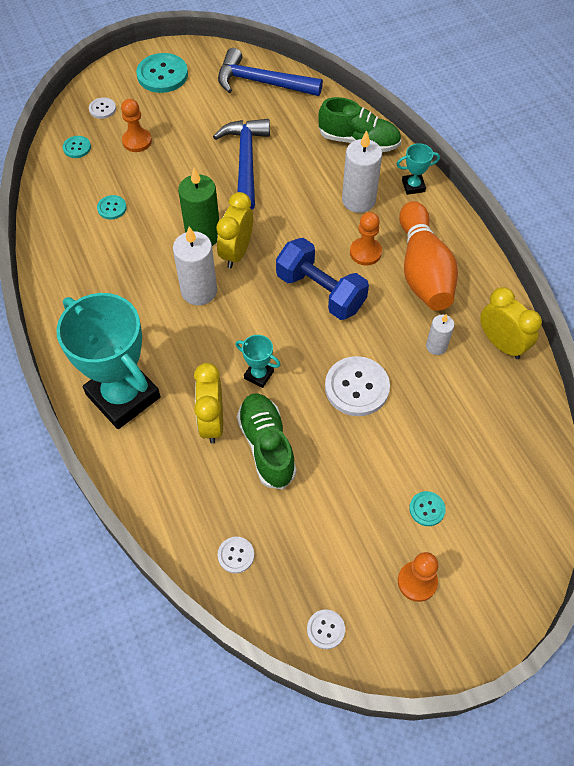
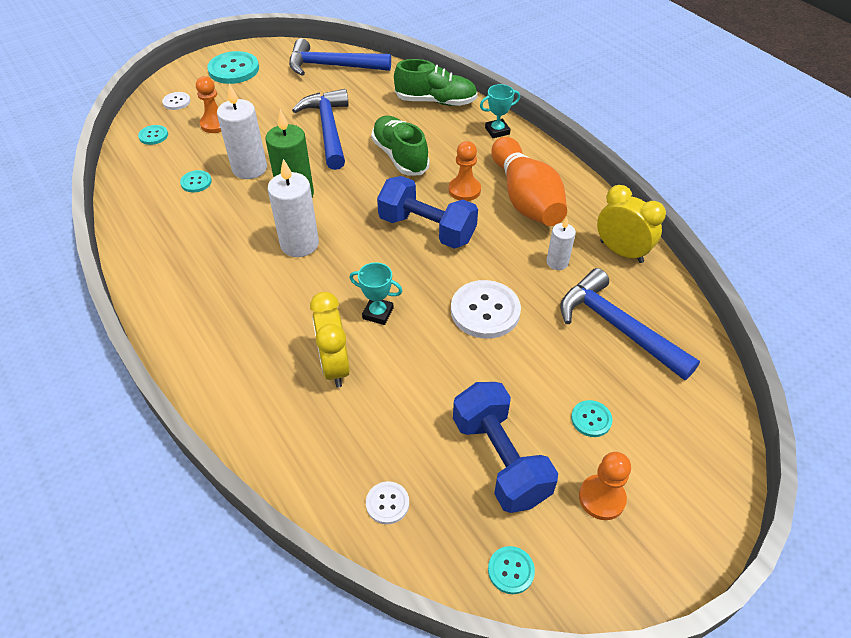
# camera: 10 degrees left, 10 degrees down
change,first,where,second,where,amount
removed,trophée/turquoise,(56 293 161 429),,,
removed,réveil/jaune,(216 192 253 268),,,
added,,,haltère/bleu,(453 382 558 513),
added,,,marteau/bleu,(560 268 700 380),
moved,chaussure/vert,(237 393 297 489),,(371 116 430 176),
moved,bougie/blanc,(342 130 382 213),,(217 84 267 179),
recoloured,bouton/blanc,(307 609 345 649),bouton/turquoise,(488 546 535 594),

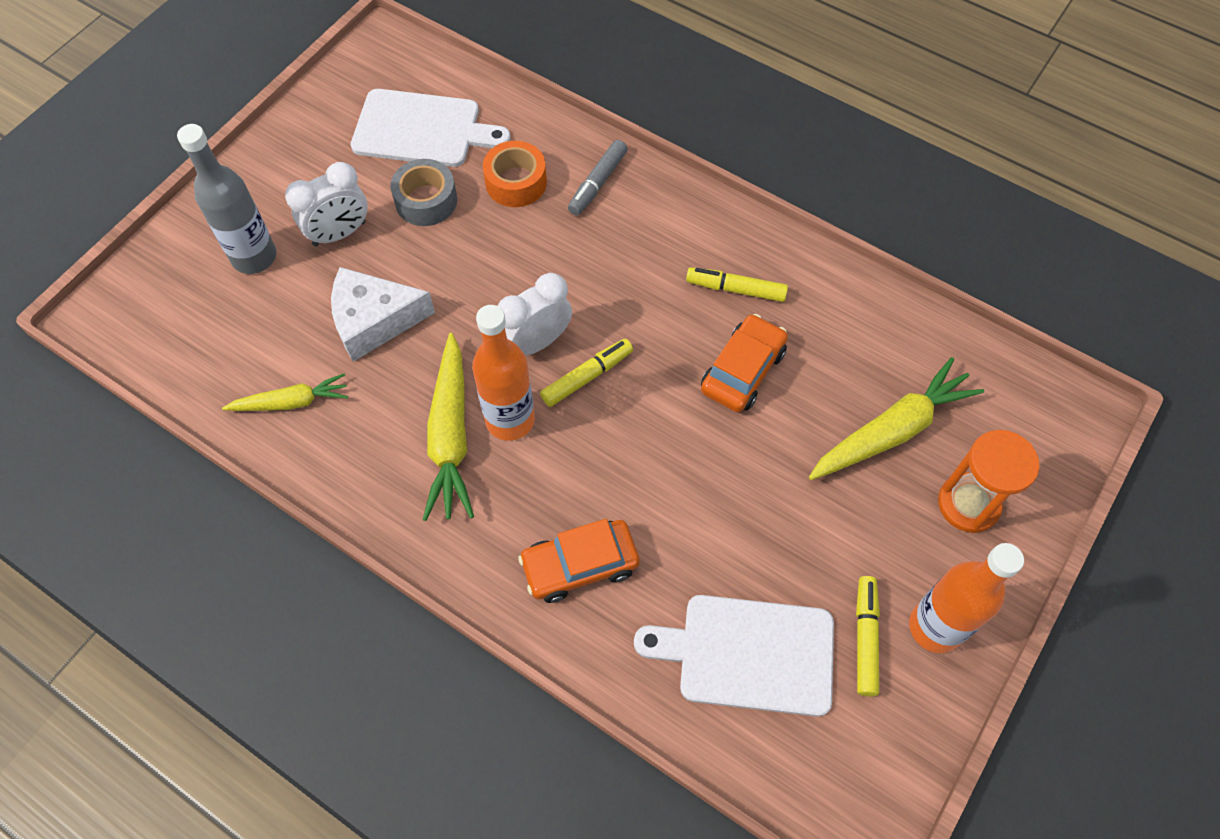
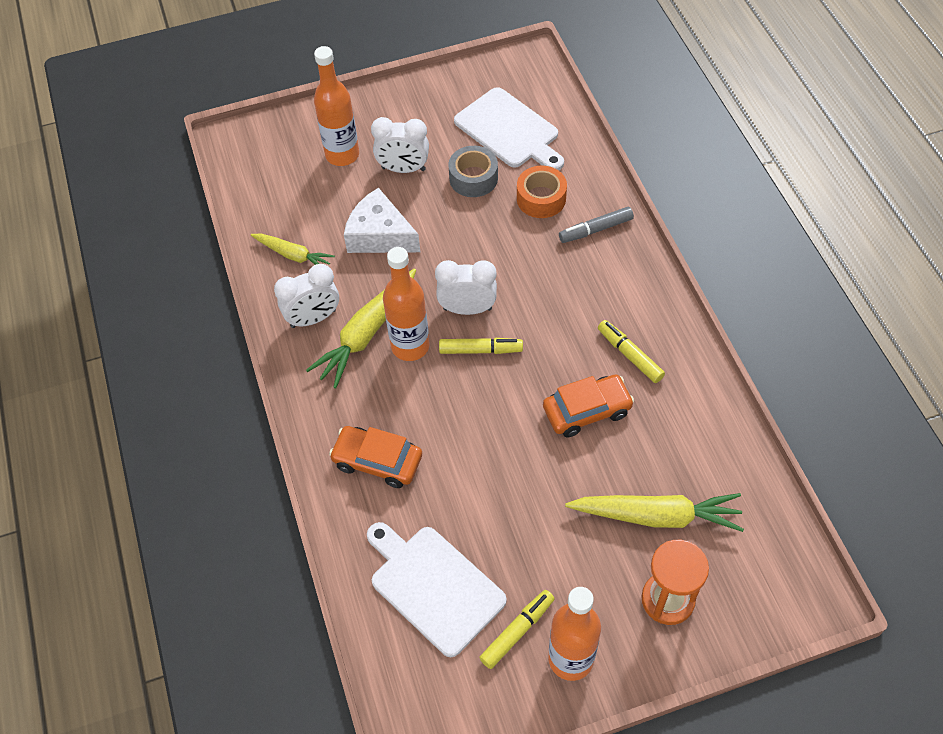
# camera: 40 degrees right, 5 degrees down
change,first,where,second,where,amount
added,,,réveil/blanc,(274 264 339 328),
recoloured,bouteille/gris,(177 124 277 274),bouteille/orange,(314 46 359 166),

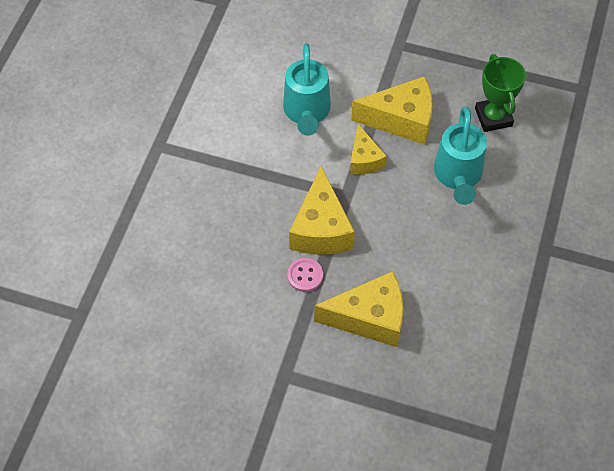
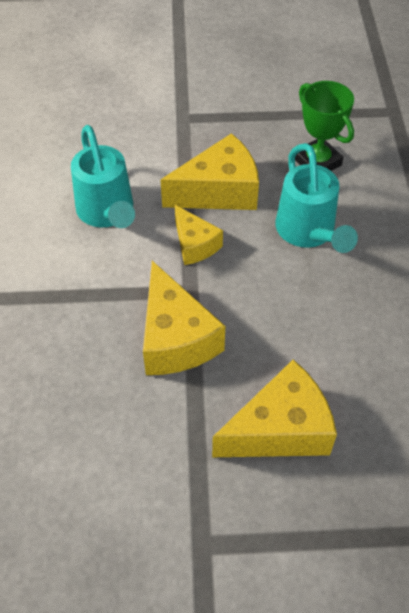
# camera: 20 degrees left, 5 degrees down
change,first,where,second,where,amount
removed,bouton/rose,(287 258 323 292),,,

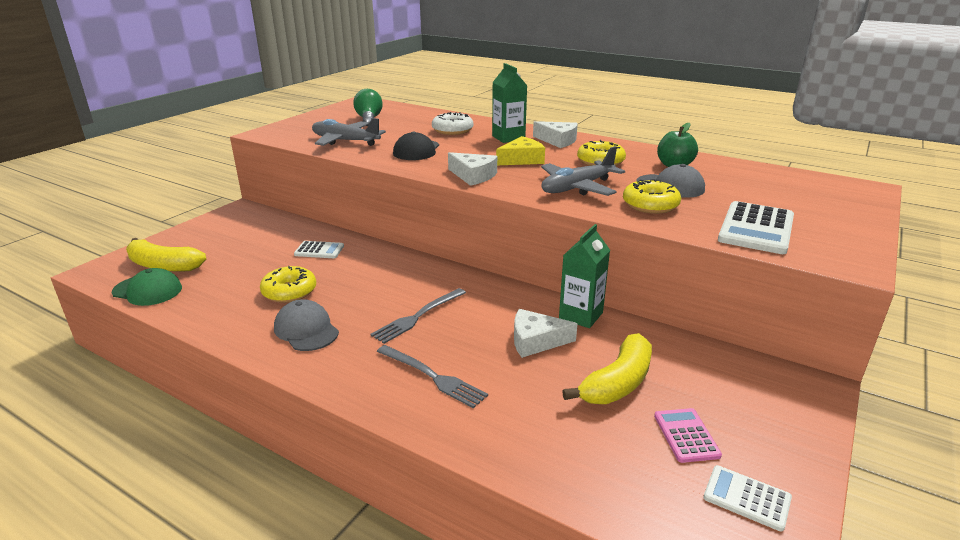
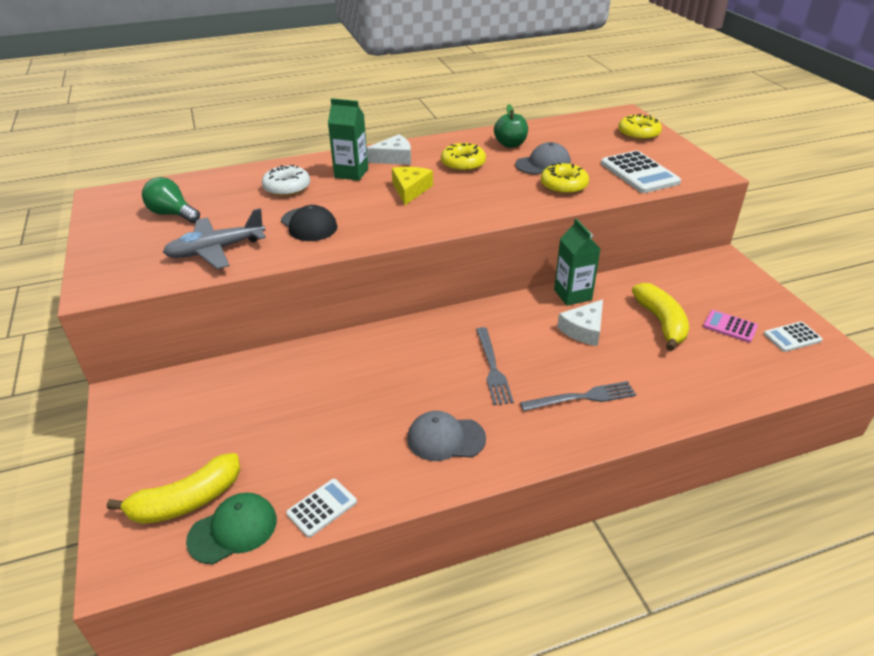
# camera: 50 degrees left, 10 degrees up
change,first,where,second,where,amount
removed,fromage/blanc,(448 152 497 186),,,
removed,avion/gris,(541 146 625 196),,,
moved,beignet/jaune,(260 266 316 303),,(618 114 662 140),
moved,calculatrice/blanc,(294 241 344 258),,(286 479 357 538),

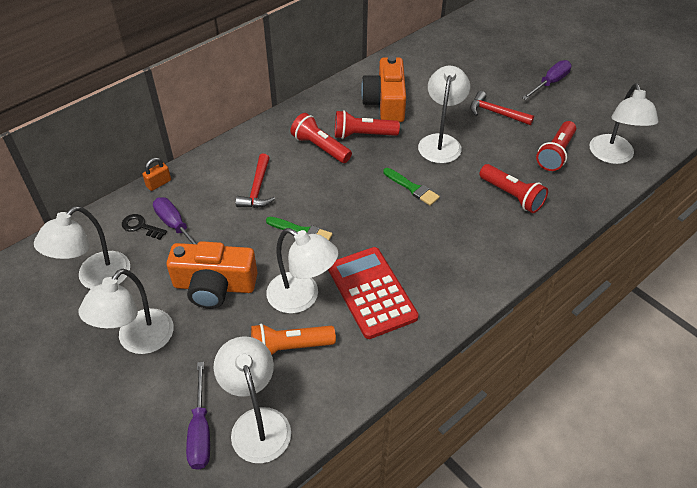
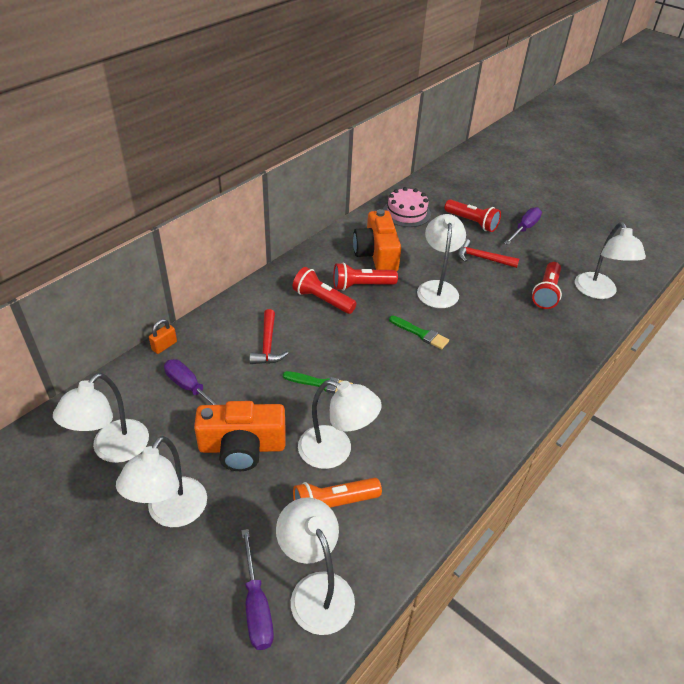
# camera: 10 degrees left, 5 degrees down
change,first,where,second,where,amount
removed,clé/noir,(122 214 167 240),,,
removed,calculatrice/rouge,(328 247 419 339),,,
added,,,gâteau/rose,(383 187 431 227),
moved,lampe de poche/rouge,(479 164 548 213),,(444 199 501 232),

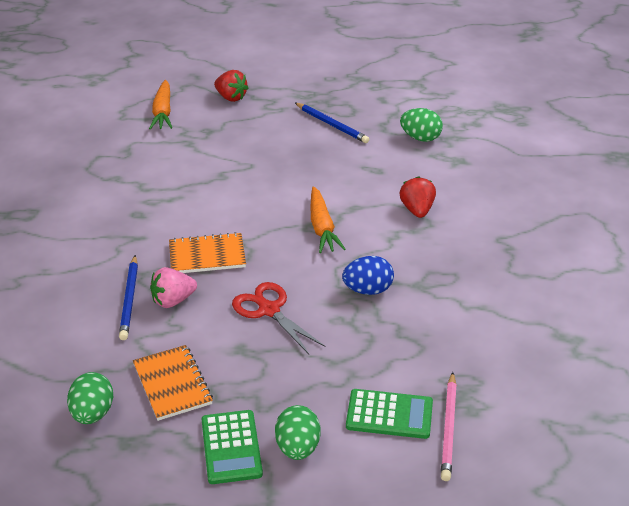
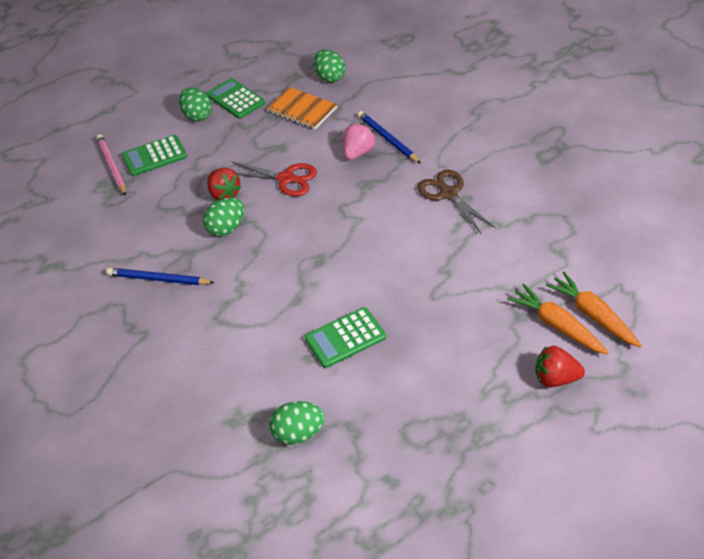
# camera: 150 degrees right, 10 degrees up
change,first,where,second,where,amount
removed,carnet/orange,(169 232 246 273),,,
added,,,calculatrice/vert,(305 307 386 368),
added,,,ciseaux/marron,(417 170 496 234),
moved,crayon/bleu,(295 103 369 143),,(106 268 215 285),
moved,carotte/orange,(311 186 346 253),,(507 284 609 355),
moved,fraise/rouge,(399 176 436 218),,(207 168 241 200),
recoloured,œuf/bleu,(342 256 394 295),œuf/vert,(203 198 244 237),

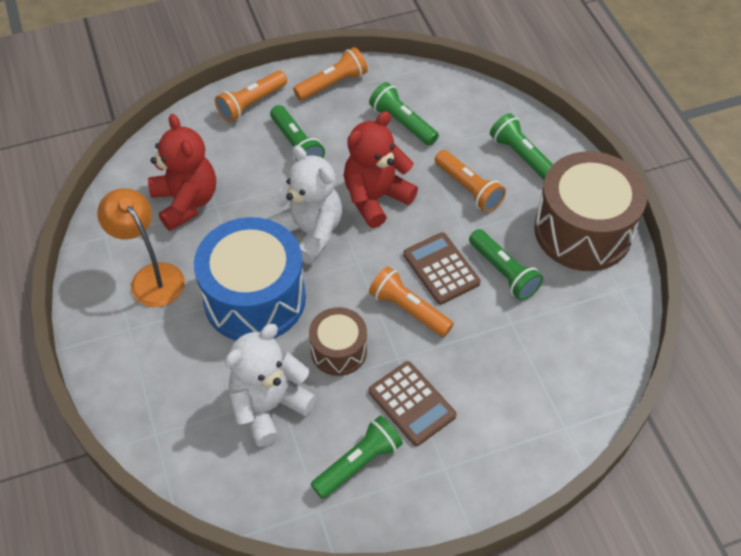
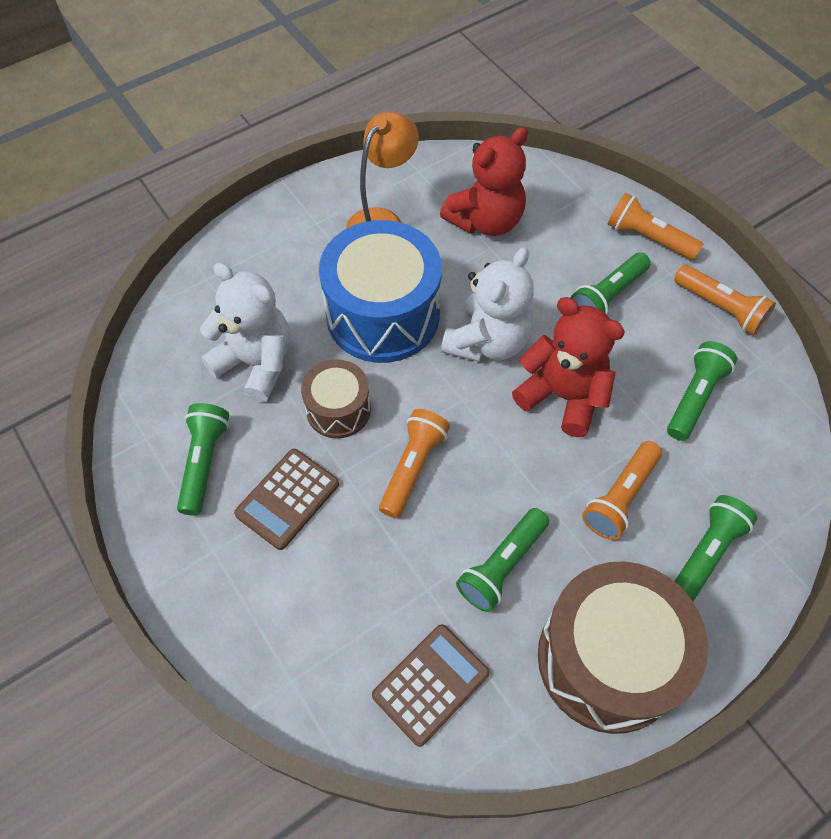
# camera: 75 degrees right, 5 degrees up
change,first,where,second,where,amount
moved,calculatrice/marron,(403 232 480 304),,(372 624 490 747),
turned,lampe de poche/vert,(311 416 403 499),,(177 403 229 516),120 degrees counterclockwise

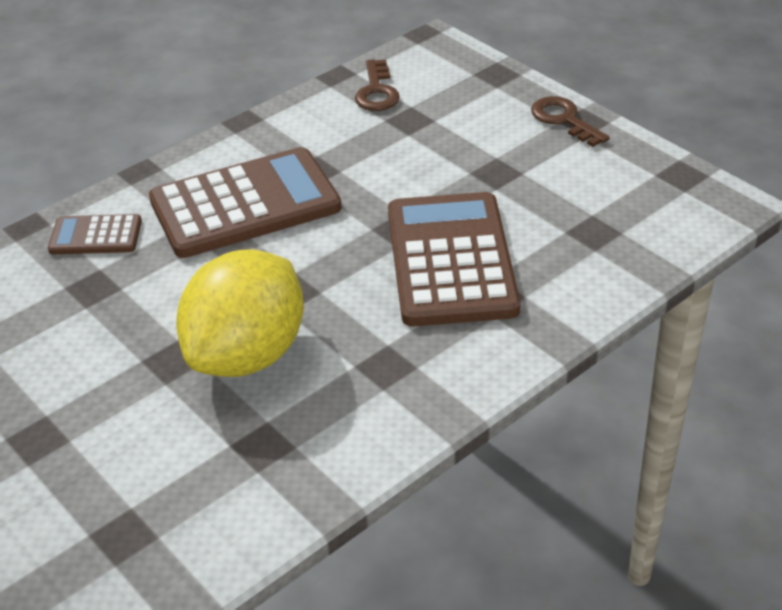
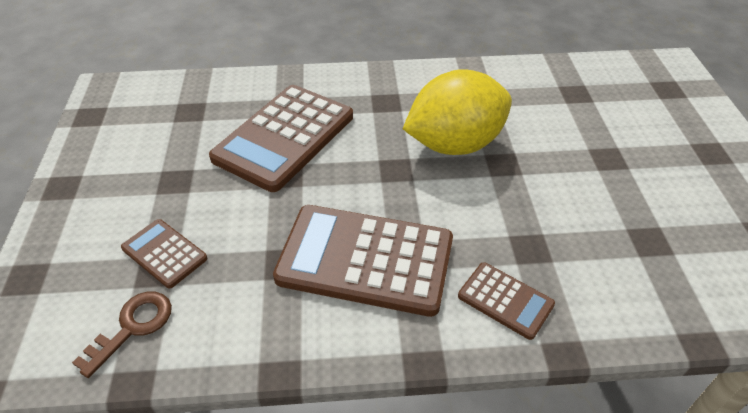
# camera: 145 degrees left, 5 degrees up
change,first,where,second,where,amount
removed,clé/marron,(531 96 609 147),,,
added,,,calculatrice/marron,(121 219 208 288),

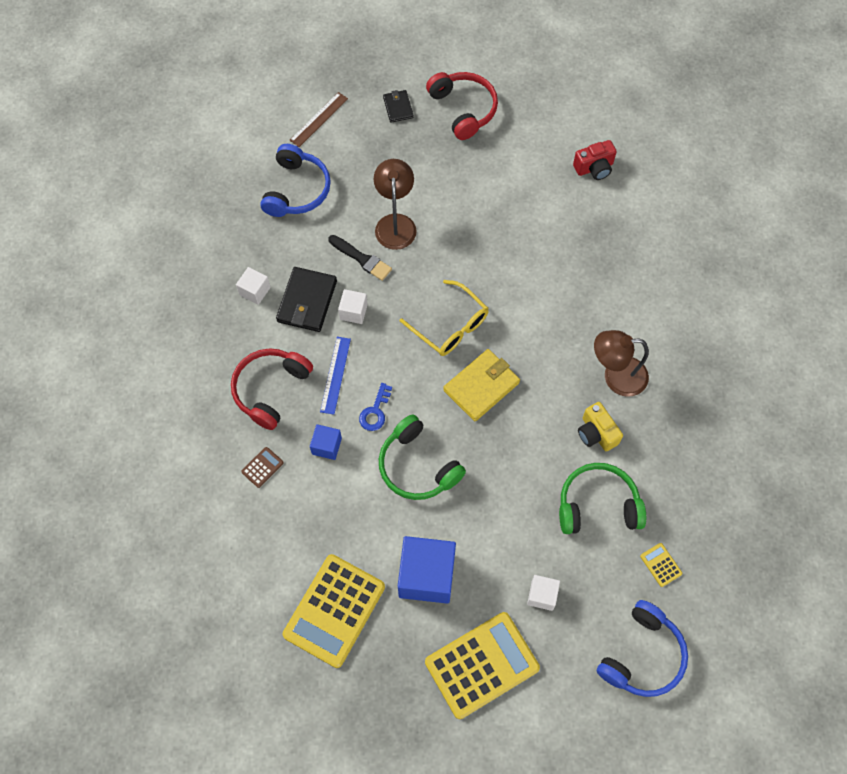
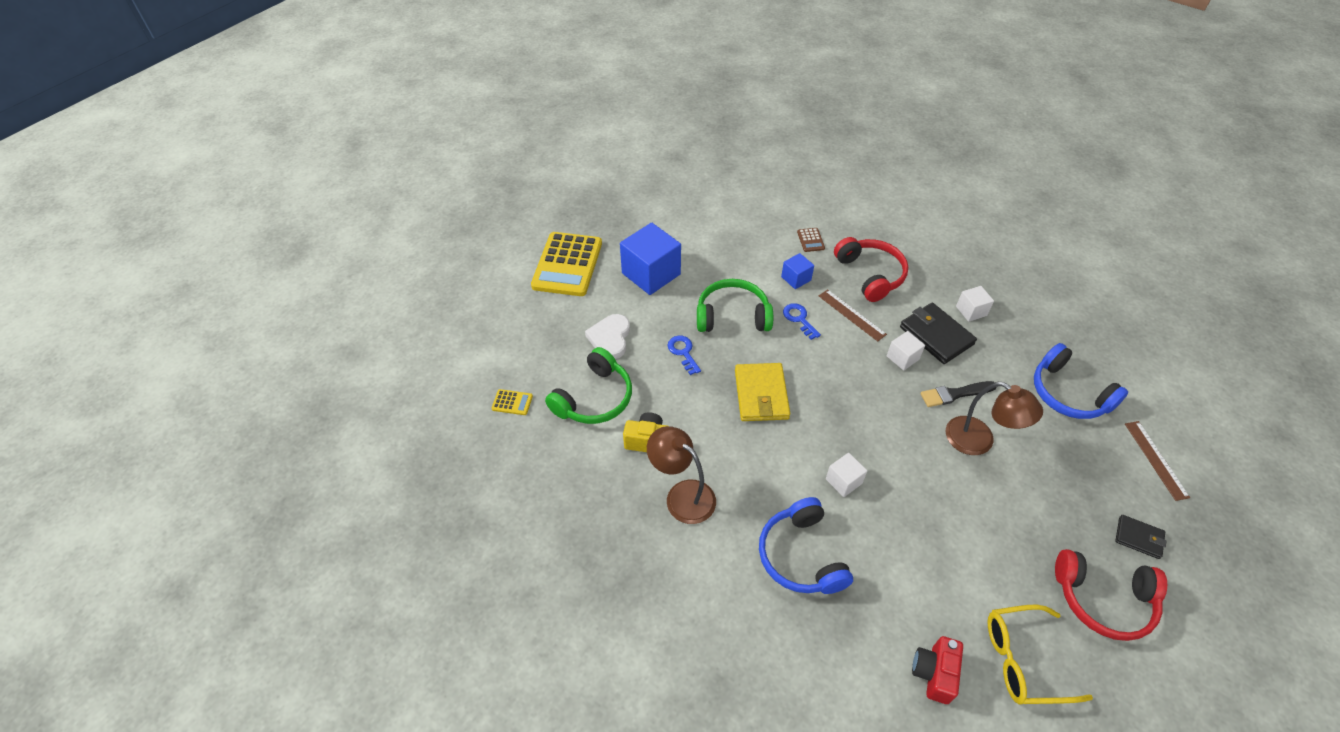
# camera: 130 degrees right, 15 degrees down
change,first,where,second,where,amount
removed,calculatrice/jaune,(283 554 385 668),,,
added,,,cœur/blanc,(585 314 630 359),
added,,,clé/bleu,(668 336 701 375),
moved,lunettes/jaune,(400 280 489 356),,(988 604 1093 705),
moved,cube/blanc,(527 575 560 611),,(826 453 867 497),
moved,casque audio/bleu,(596 600 688 697),,(759 497 853 594),
recoloured,règle/bleu,(320 337 351 414),règle/marron,(819 289 887 341),
turned,lampe/marron,(594 330 649 397),,(647 426 716 524),90 degrees counterclockwise

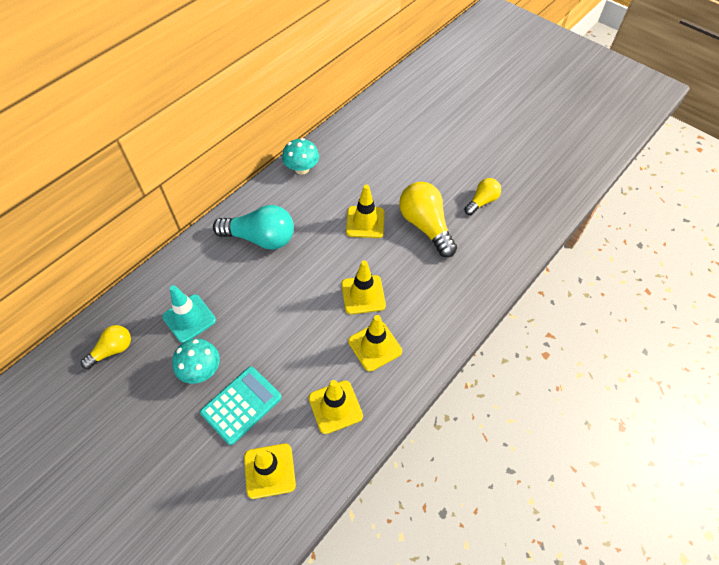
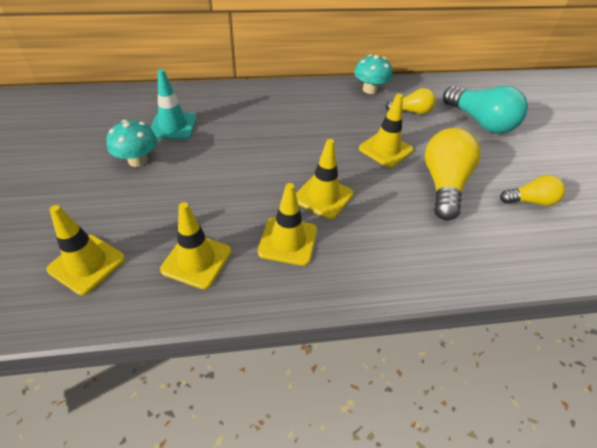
# camera: 40 degrees right, 10 degrees down
change,first,where,second,where,amount
removed,calculatrice/turquoise,(200 367 282 445),,,
moved,ampoule/jaune,(81 325 131 369),,(385 88 436 114),
moved,ampoule/turquoise,(213 205 294 250),,(443 86 528 133),

